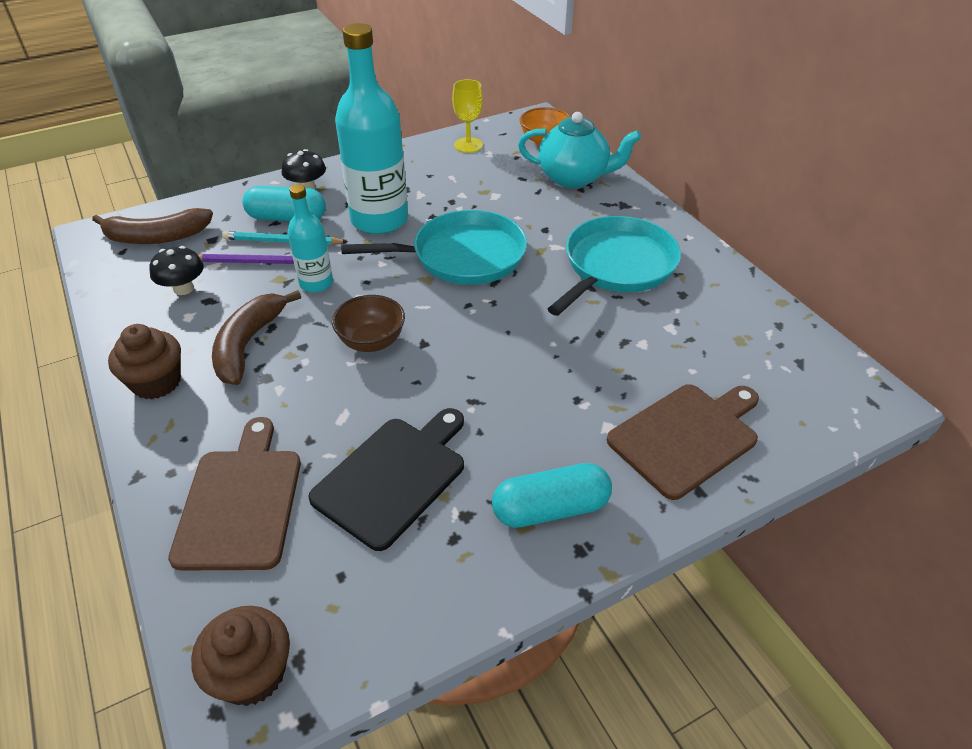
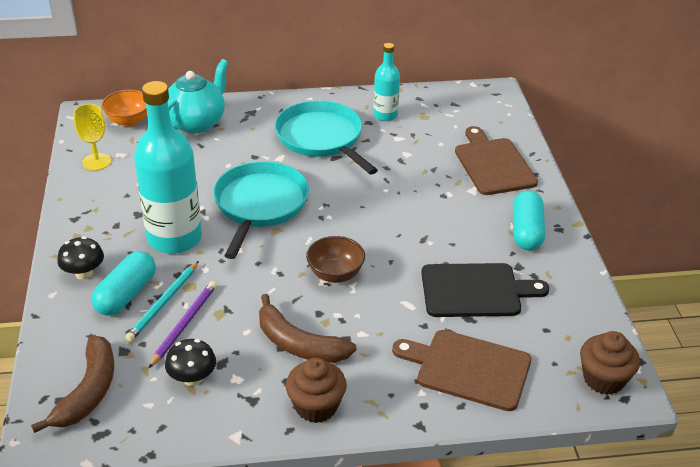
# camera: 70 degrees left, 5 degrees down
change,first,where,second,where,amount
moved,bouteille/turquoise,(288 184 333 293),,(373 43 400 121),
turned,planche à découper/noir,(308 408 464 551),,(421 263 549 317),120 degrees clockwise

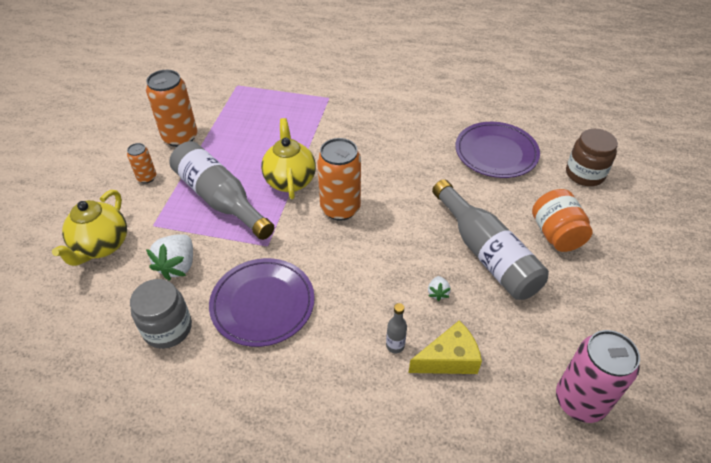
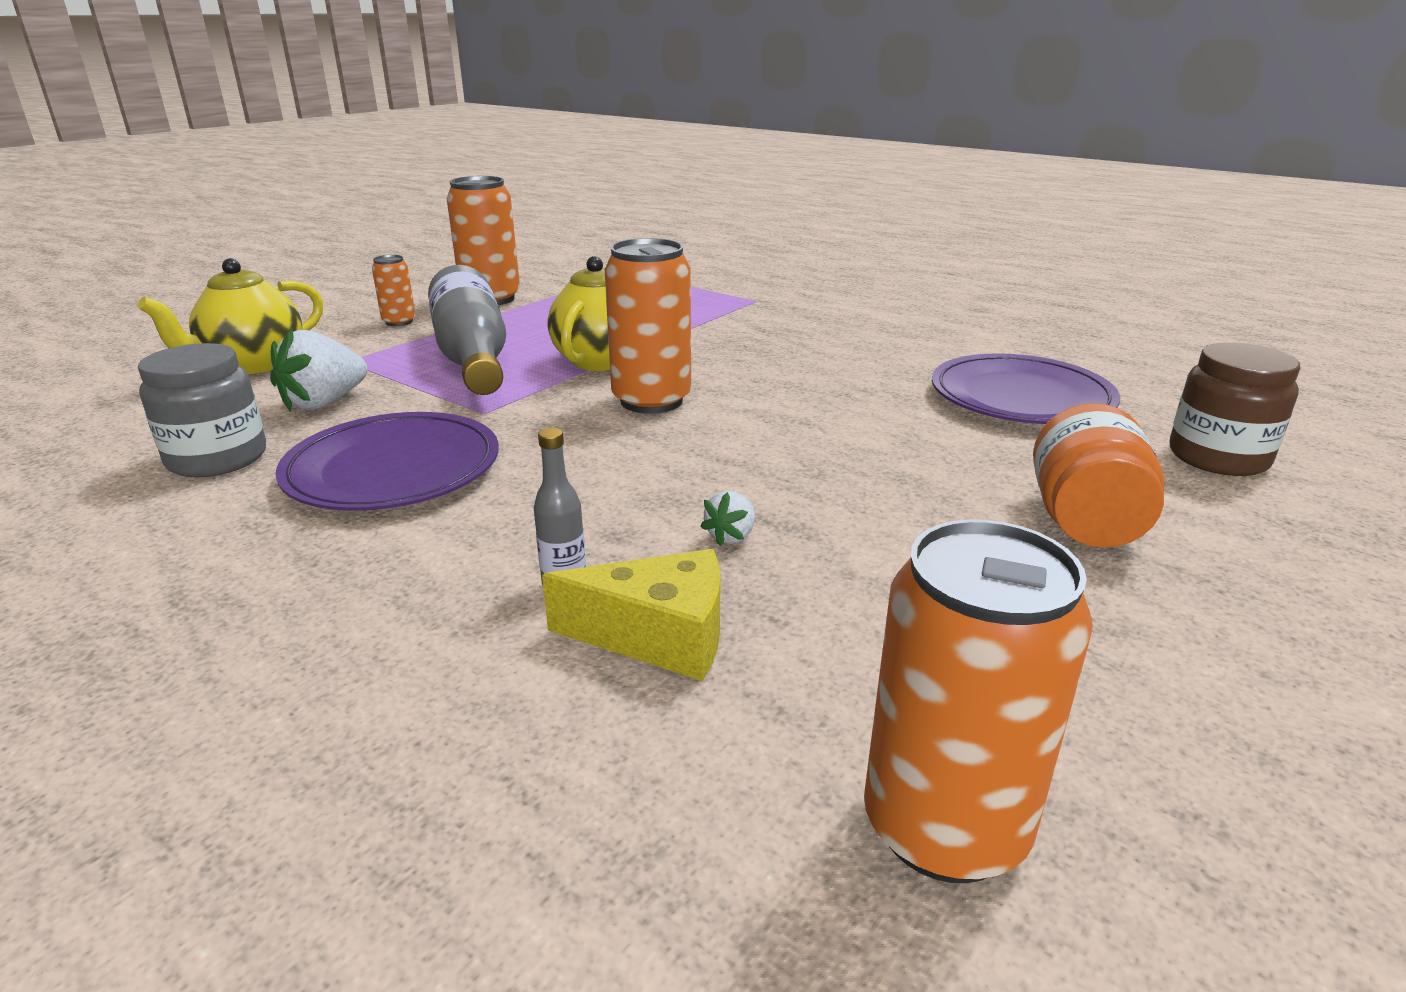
# camera: 25 degrees right, 20 degrees down
change,first,where,second,where,amount
removed,bouteille/gris,(432 179 549 300),,,
recoloured,canette/rose,(556 330 640 423),canette/orange,(864 519 1093 883),

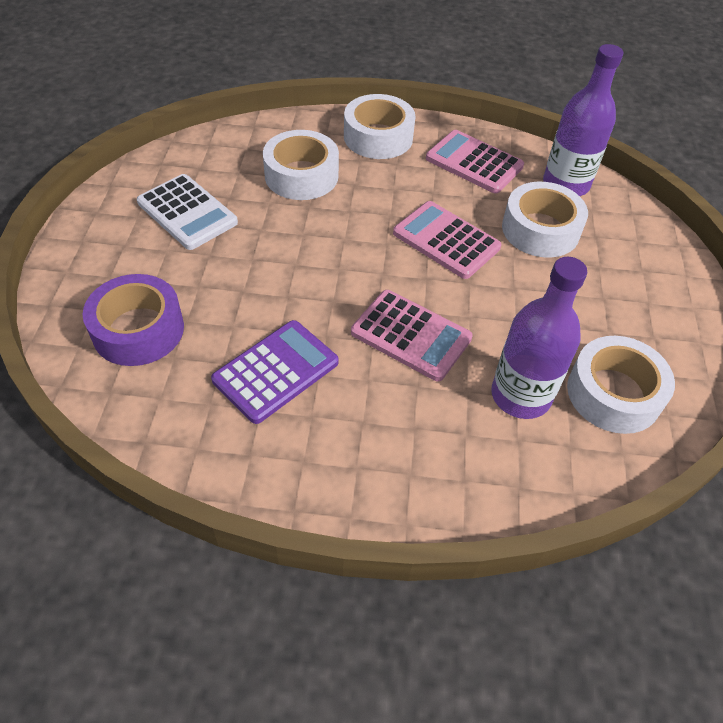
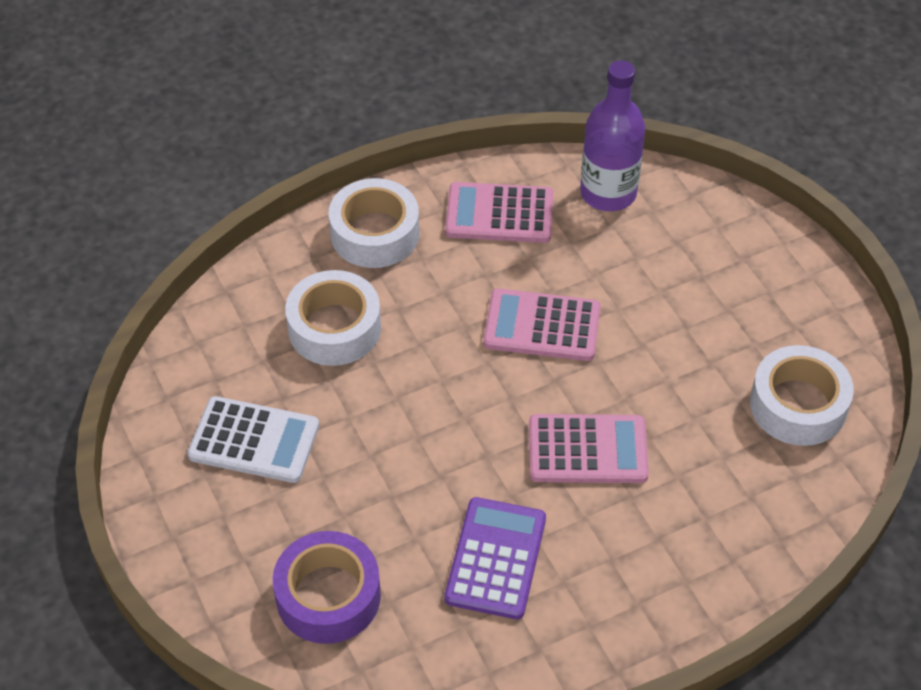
# camera: 30 degrees left, 0 degrees up
change,first,where,second,where,amount
removed,bouteille/violet,(491 257 587 419),,,
removed,ruban adhésif/blanc,(502 182 588 258),,,

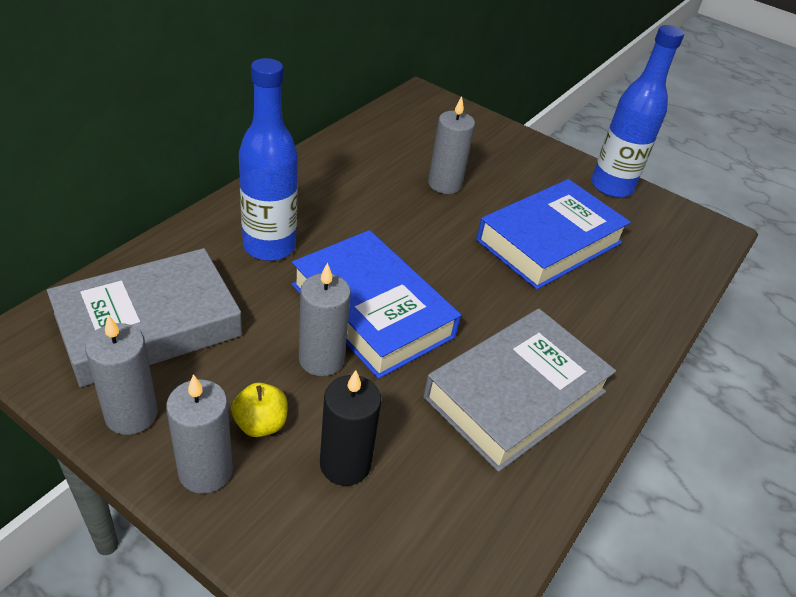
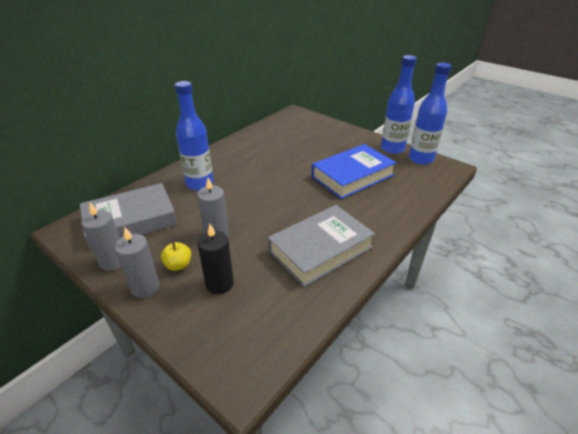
# camera: 10 degrees right, 5 degrees down
change,first,where,second,where,amount
removed,livre/bleu,(292 230 461 379),,,
removed,bougie/gris,(428 96 475 194),,,
added,,,bouteille/bleu,(409 63 451 165),

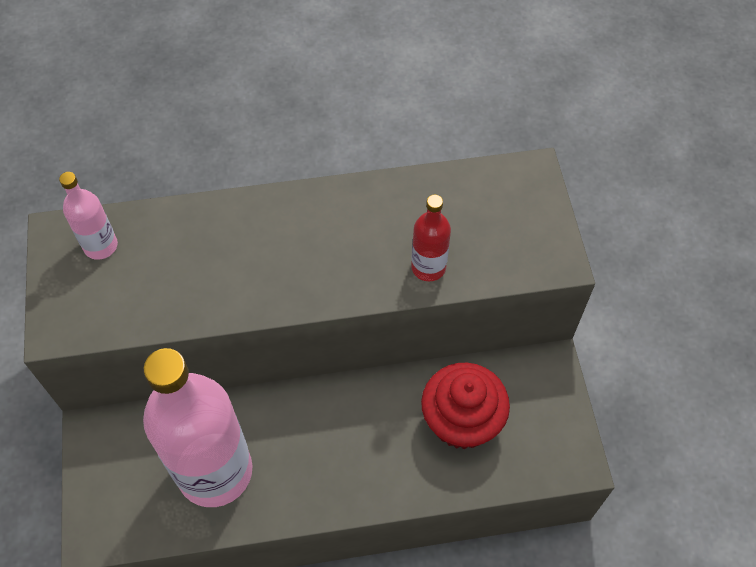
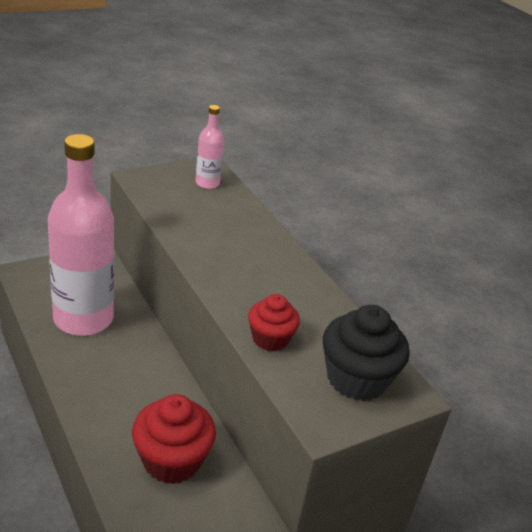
# camera: 65 degrees right, 25 degrees down
change,first,where,second,where,amount
added,,,muffin/noir,(323 305 410 401),
replaced,bouteille/rouge,(411 195 451 282),muffin/rouge,(248 294 300 351),

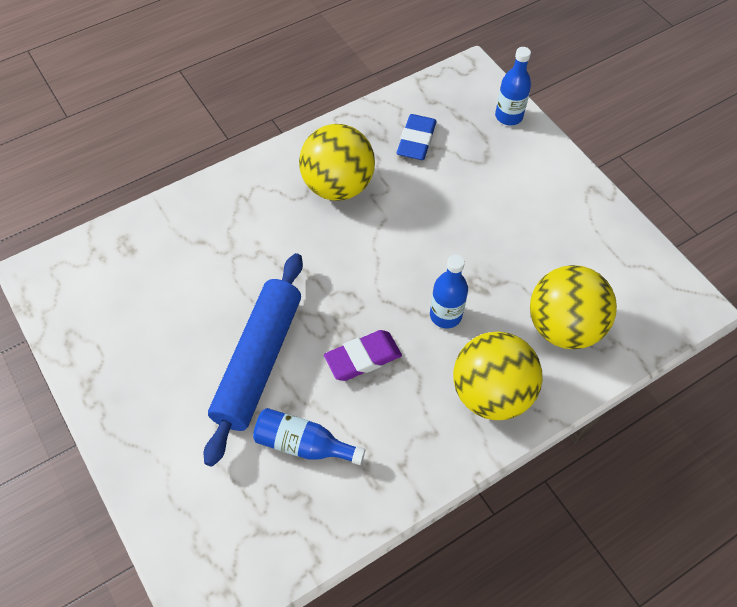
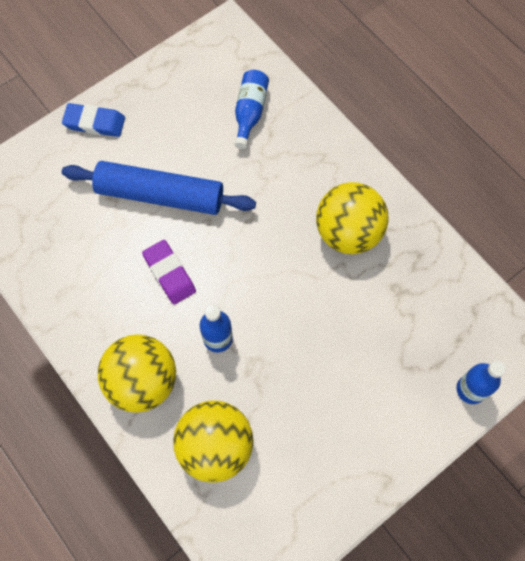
# camera: 85 degrees right, 10 degrees up
change,first,where,second,where,amount
moved,bouteille/bleu,(253 408 365 465),,(235 70 269 149),
moved,gomme/bleu,(397 114 437 160),,(62 103 125 137),

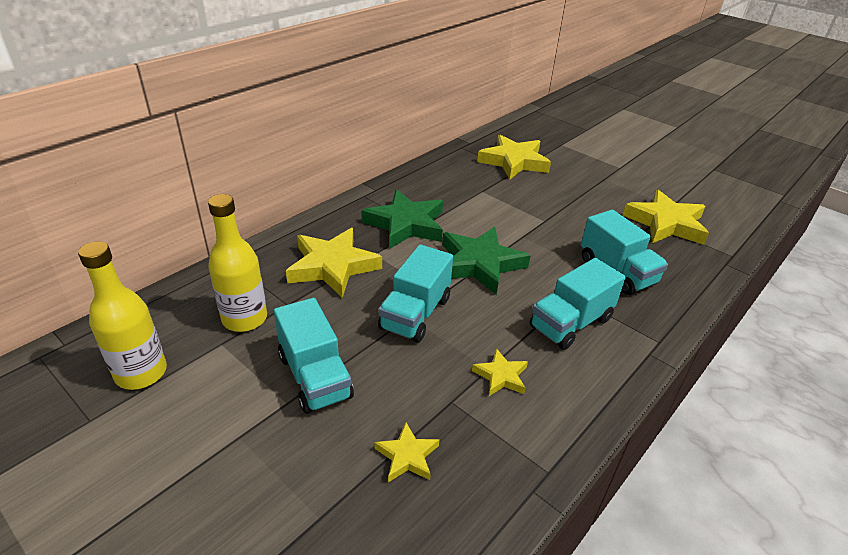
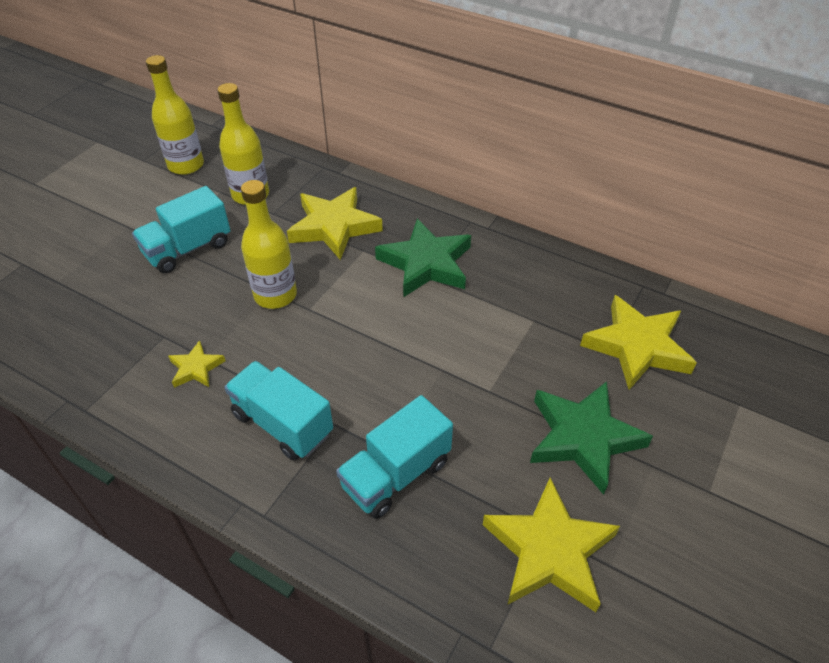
# camera: 80 degrees right, 10 degrees up
change,first,where,second,where,amount
removed,étoile/jaune,(375 422 440 482),,,
moved,étoile/vert,(442 227 531 295),,(530 381 653 495),
replaced,camion/turquoise,(378 245 453 343),bouteille/jaune,(241 180 297 309),

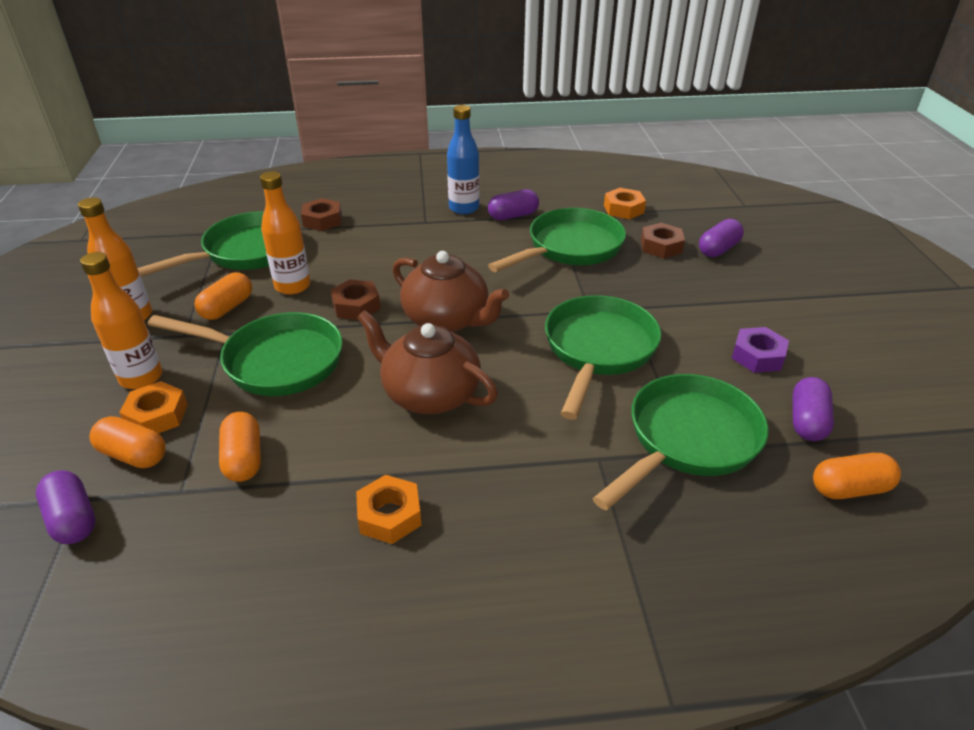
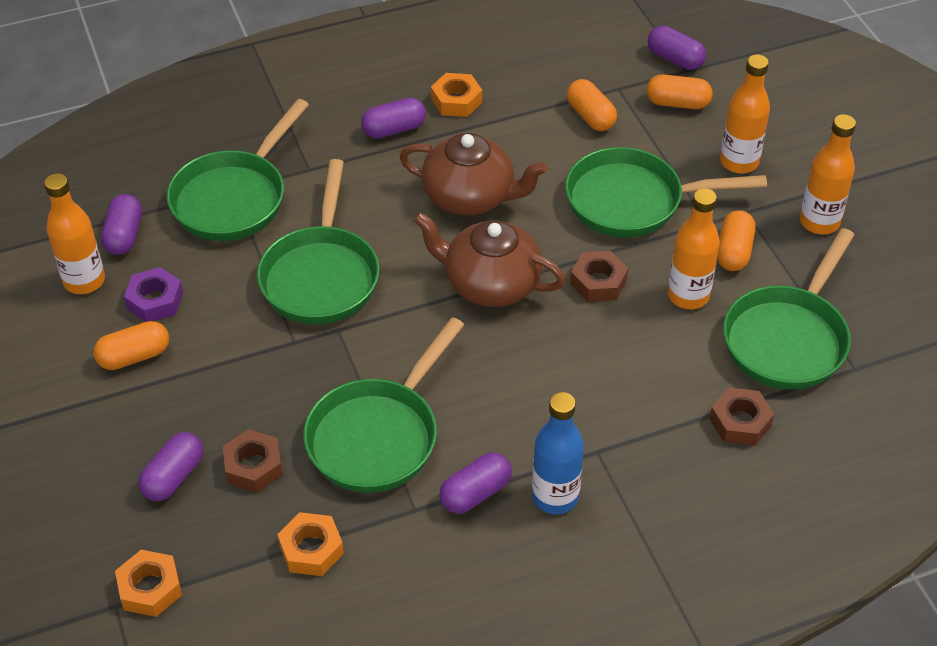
# camera: 165 degrees right, 10 degrees up
change,first,where,second,where,amount
added,,,bouteille/orange,(44 173 105 294),
added,,,gélule/violet,(361 98 426 138),
moved,écrou/orange,(119 381 188 433),,(115 550 182 617),
moved,gélule/orange,(813 453 901 499),,(93 321 169 370),

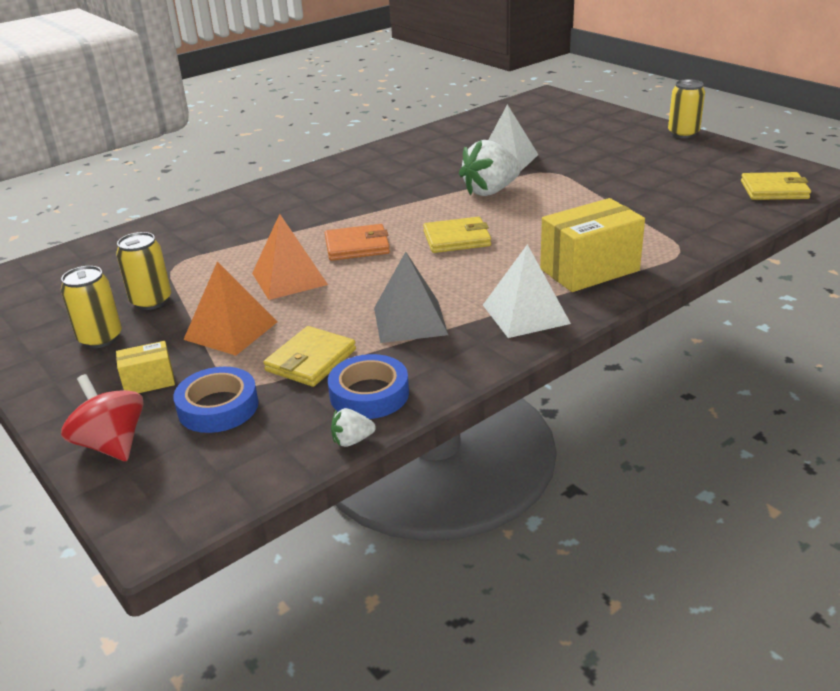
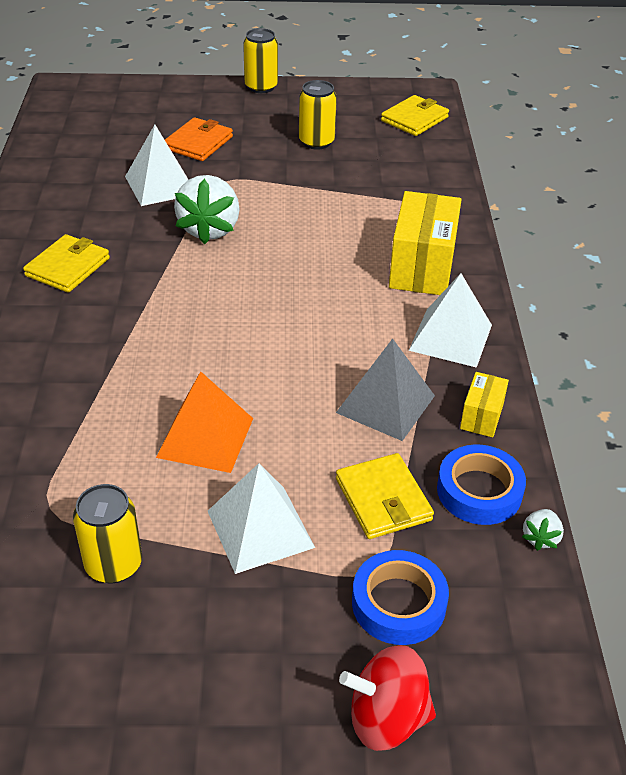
# camera: 55 degrees left, 10 degrees up
change,first,where,second,where,amount
moved,canette/jaune,(61 266 122 348),,(299 80 337 150),
moved,boîte/jaune,(116 341 175 393),,(460 372 509 437),
moved,portefeuille/orange,(325 224 390 261),,(165 117 233 161),
moved,portefeuille/jaune,(423 217 491 253),,(23 234 110 293),
recoloured,pyramide/orange,(183 262 277 356),pyramide/blanc,(208 463 315 574),

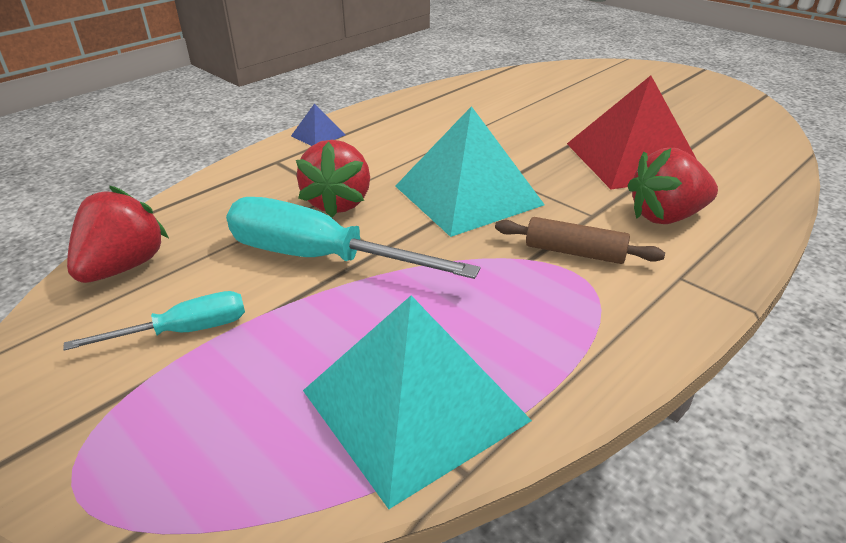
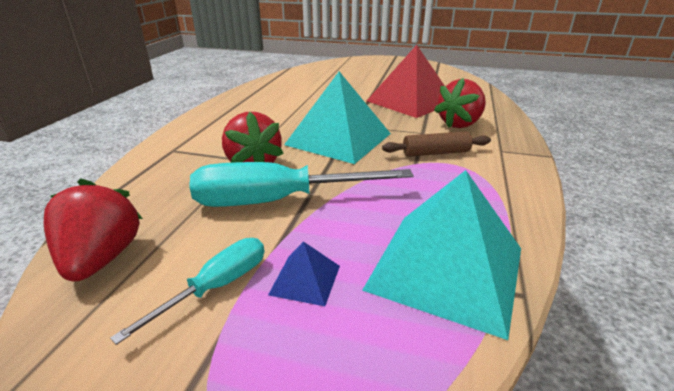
# camera: 30 degrees left, 5 degrees down
change,first,where,second,where,amount
moved,pyramide/bleu,(291 103 345 146),,(268 241 340 306),

